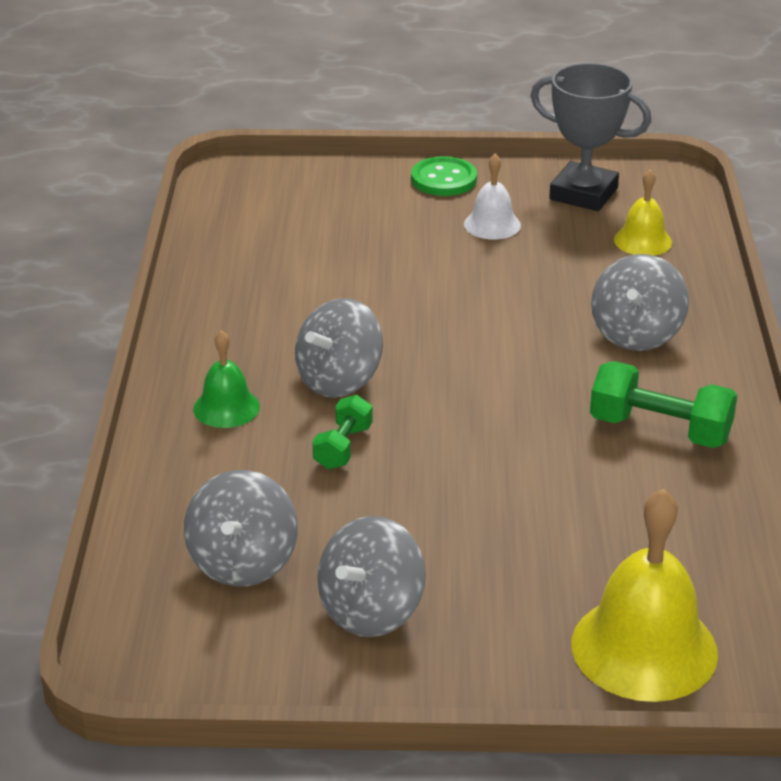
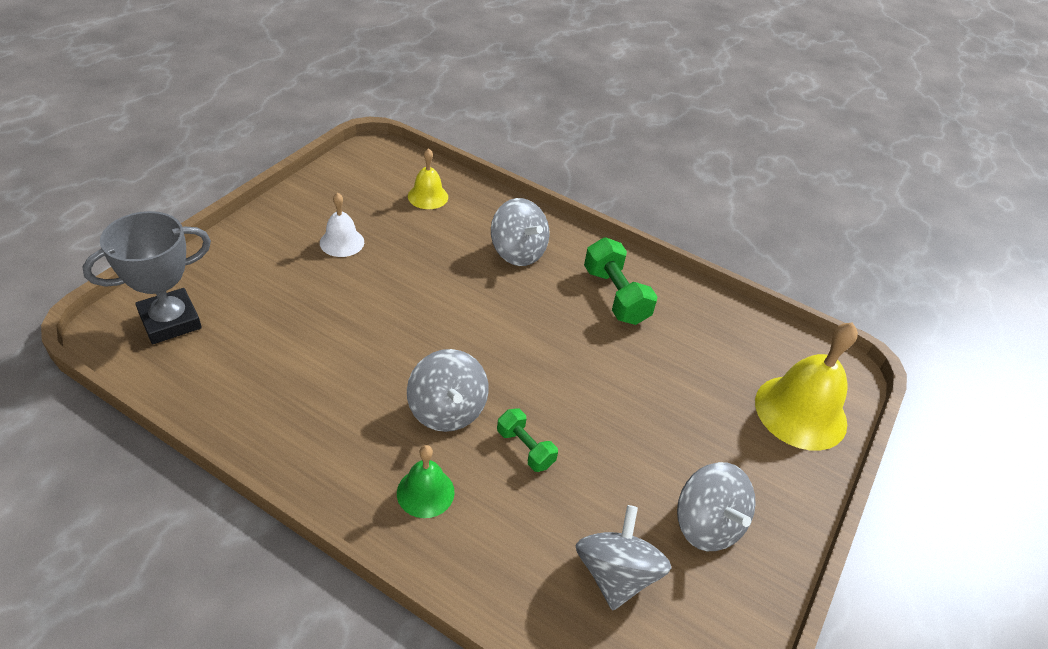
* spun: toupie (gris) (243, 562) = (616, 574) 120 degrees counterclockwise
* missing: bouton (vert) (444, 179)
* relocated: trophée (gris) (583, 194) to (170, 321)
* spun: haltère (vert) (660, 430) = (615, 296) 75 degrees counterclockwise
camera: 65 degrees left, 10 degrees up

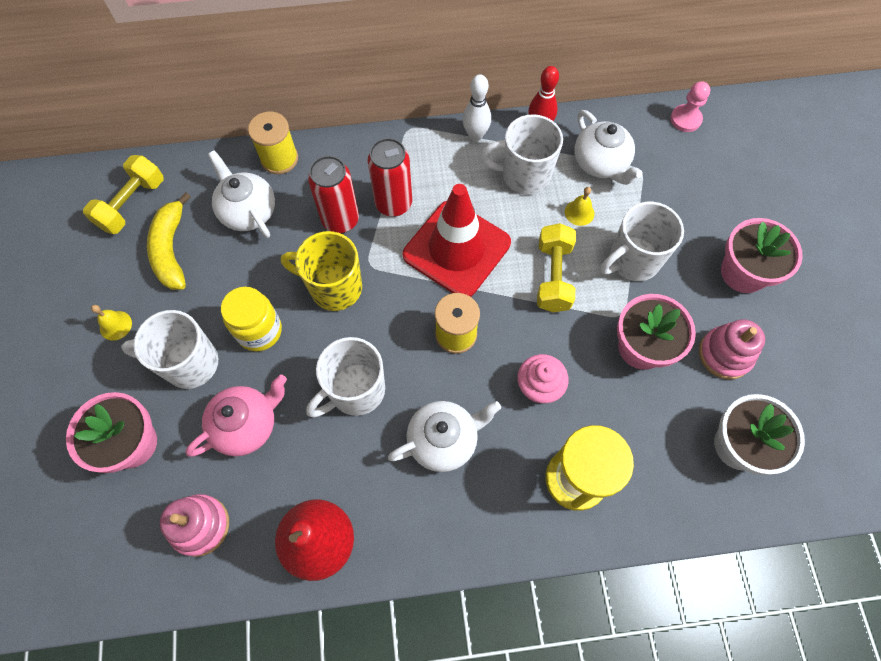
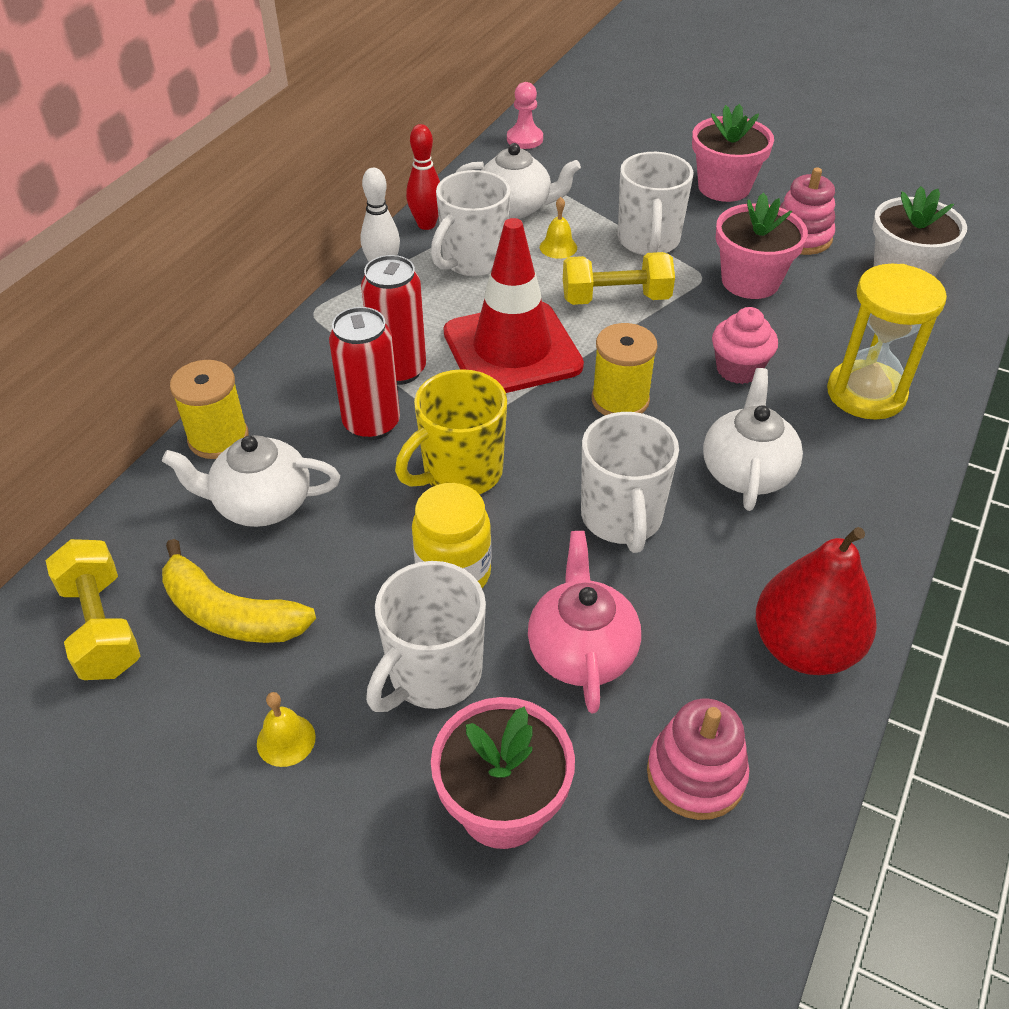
* spun: haltère (jaune) (553, 276) = (615, 299) 45 degrees counterclockwise
camera: 55 degrees left, 20 degrees down

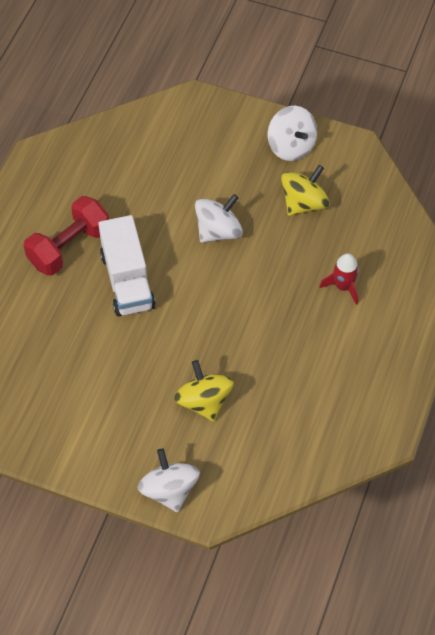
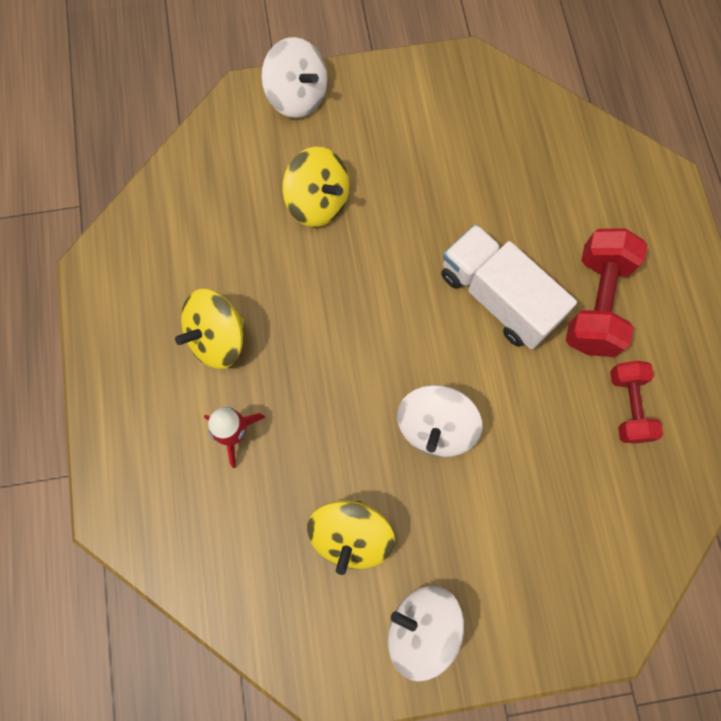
* appeared: toupie (jaune) (217, 338)
* appeared: haltère (rouge) (628, 406)
camera: 150 degrees right, 15 degrees up

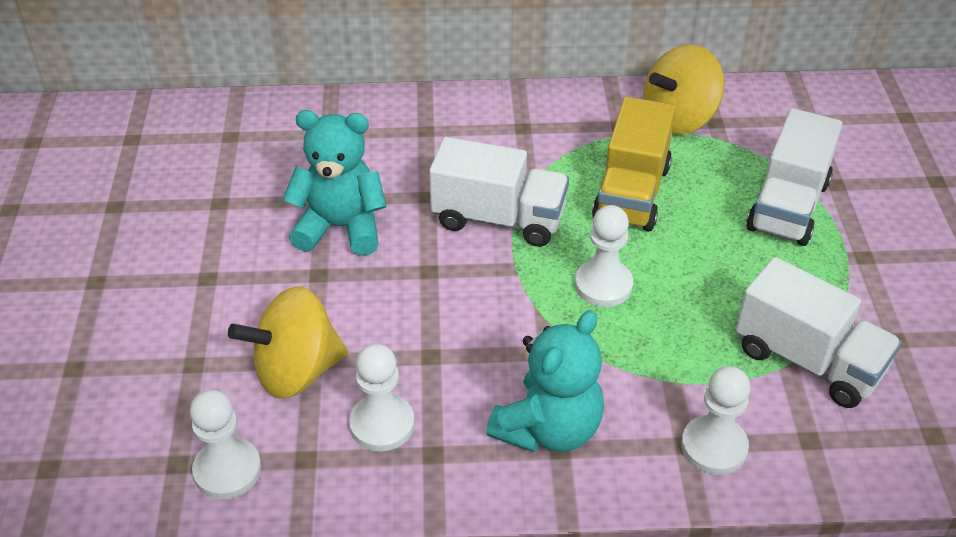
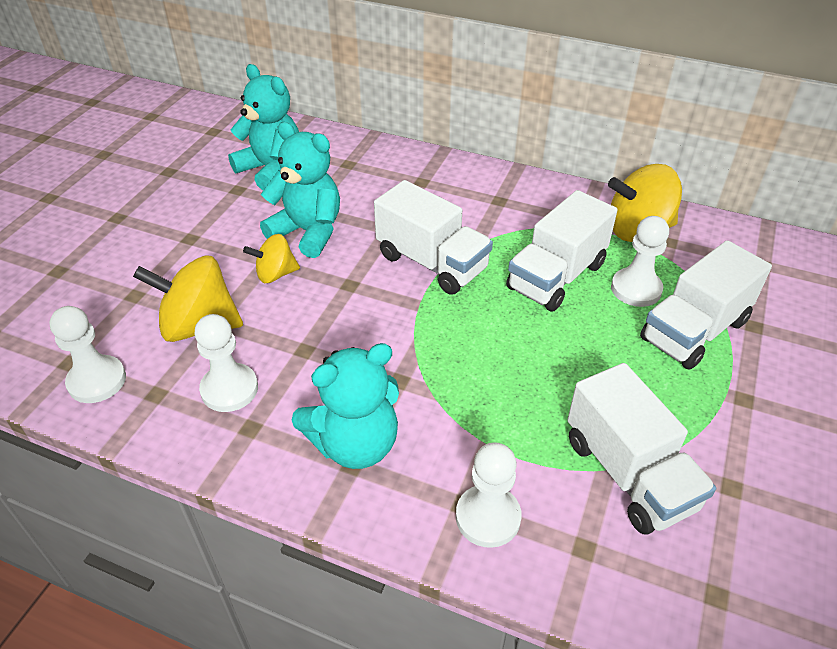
* relocated: pion (blanc) (603, 285) to (636, 289)
* colour: camion (jaune) (632, 193) to camion (blanc) (556, 276)
* appeared: ours en peluche (turquoise) (271, 170)
* appeared: toupie (jaune) (275, 274)
camera: 25 degrees right, 0 degrees up

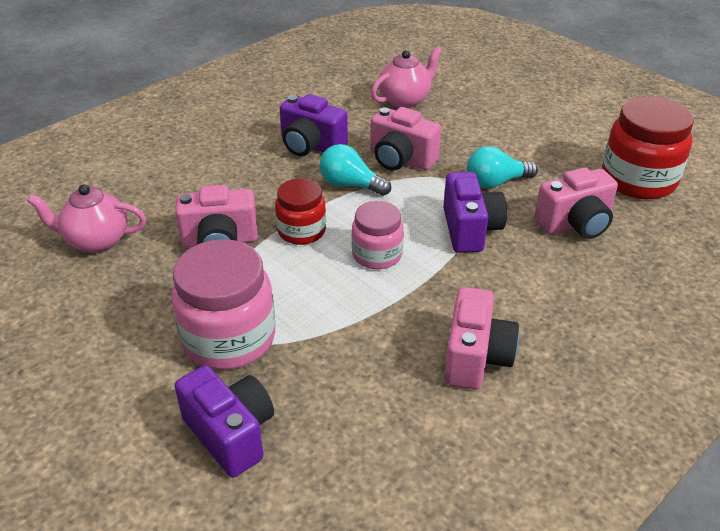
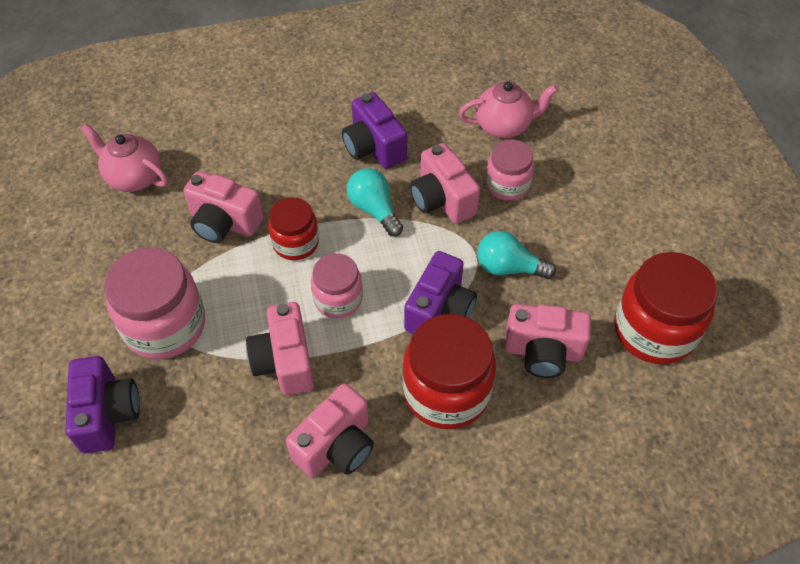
* appeared: appareil photo (rose) (285, 362)
* appeared: bocal (rouge) (446, 392)
* appeared: bocal (rose) (507, 185)
camera: 30 degrees right, 15 degrees up

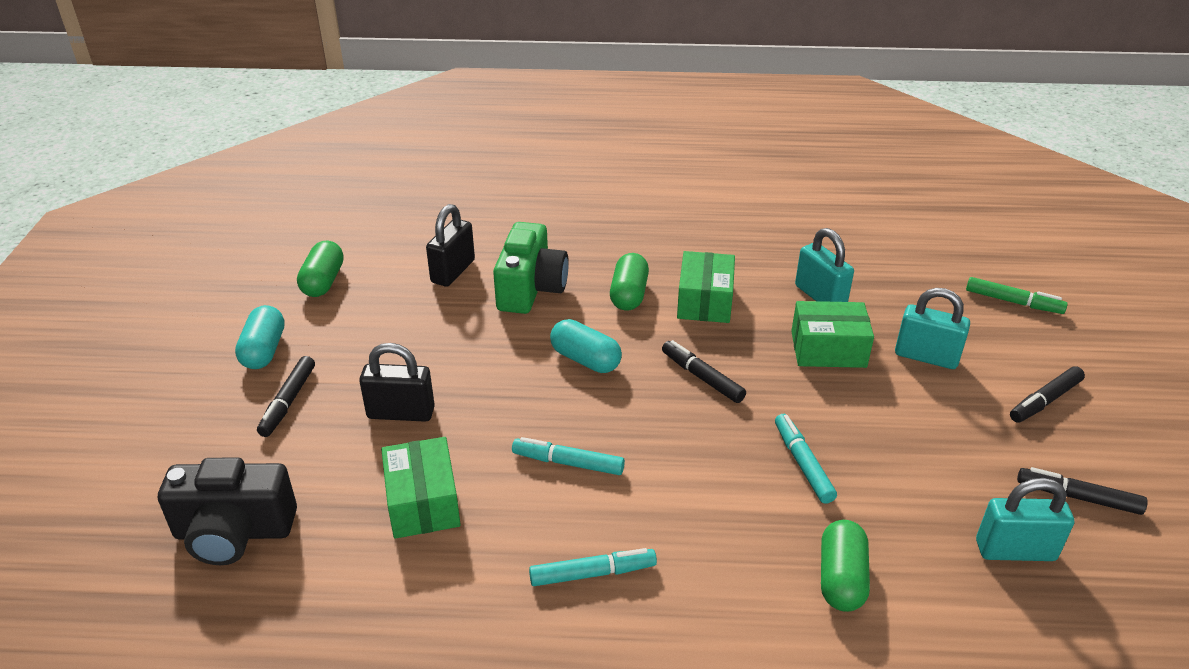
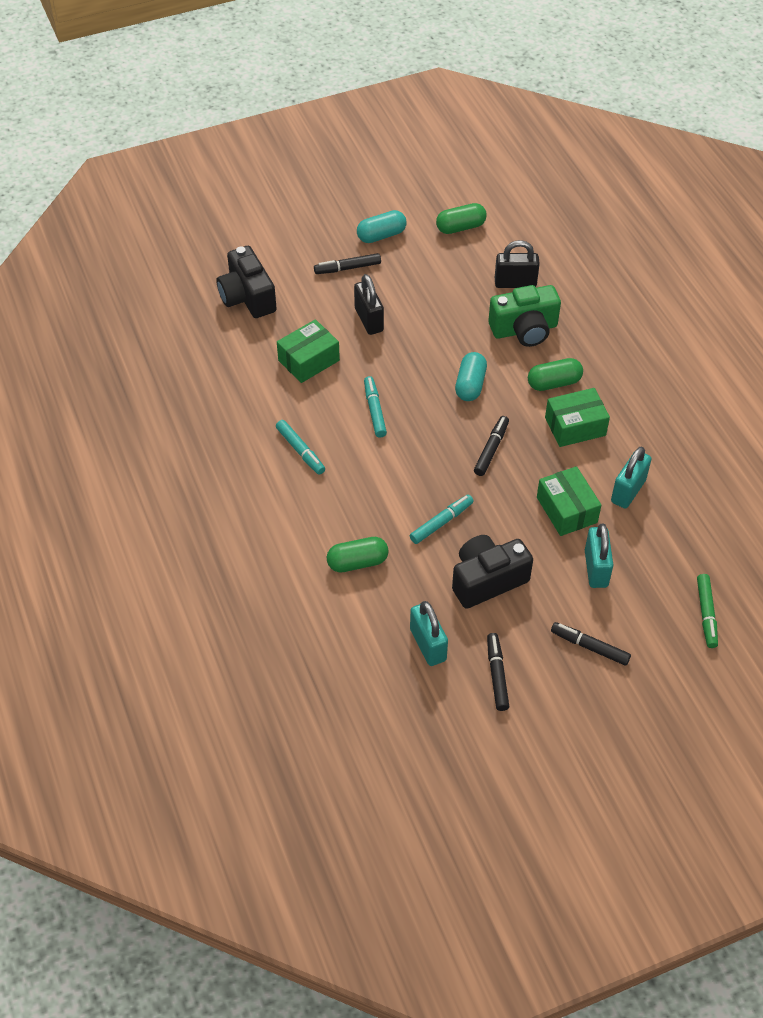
* appeared: appareil photo (noir) (487, 580)
camera: 65 degrees right, 15 degrees up

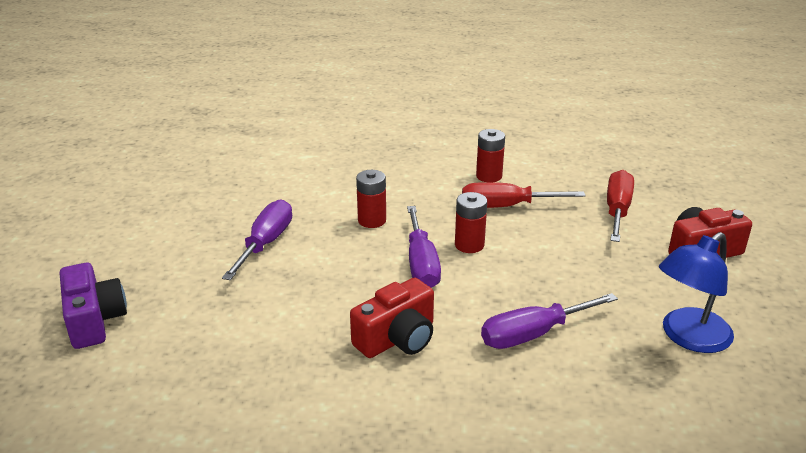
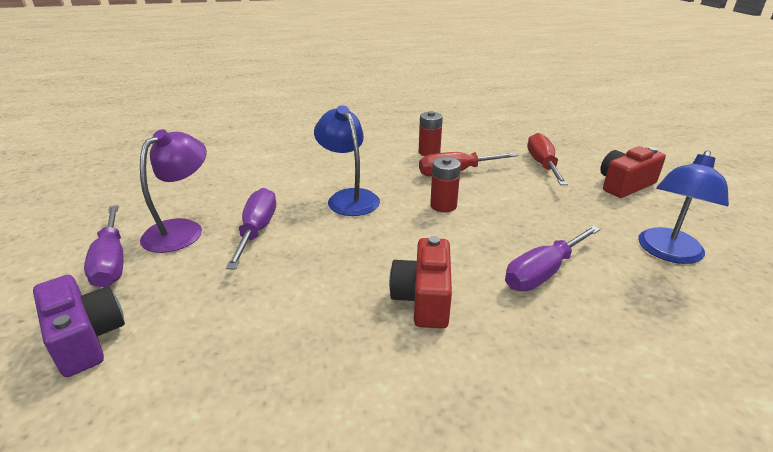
* spun: appareil photo (rouge) (397, 338) = (424, 298) 150 degrees clockwise
* exchanged: pile (rouge) (372, 220) to lampe (bleu) (349, 197)
* relocated: tournevis (violet) (421, 264) to (111, 262)
* appeared: lampe (violet) (182, 229)
camera: 15 degrees left, 0 degrees up

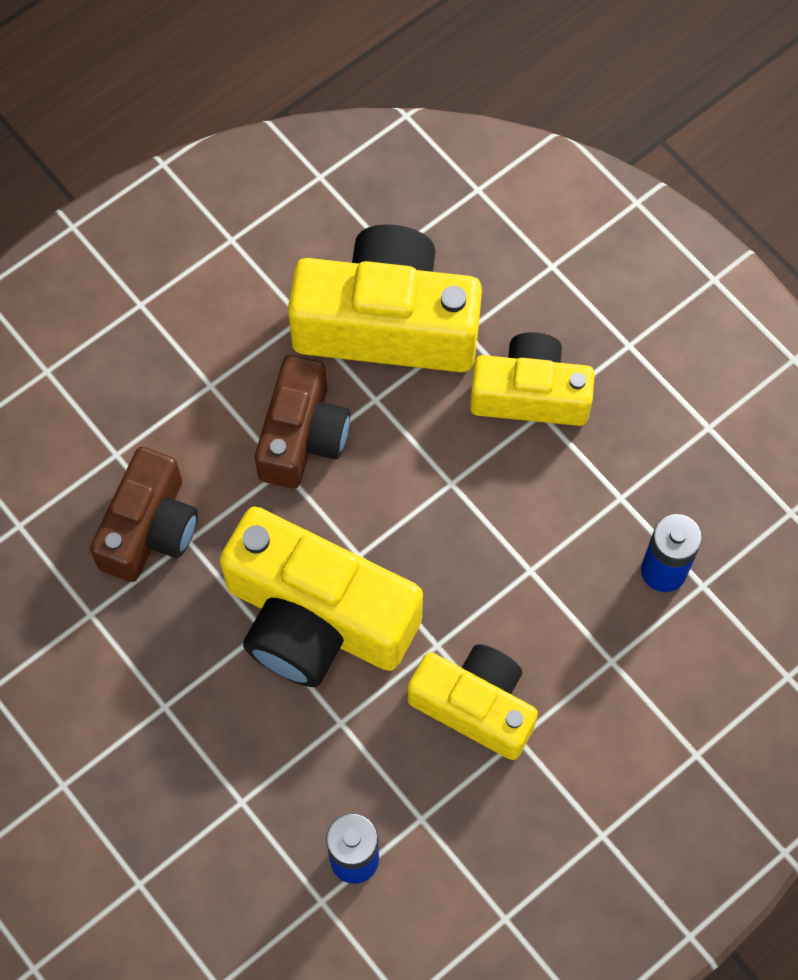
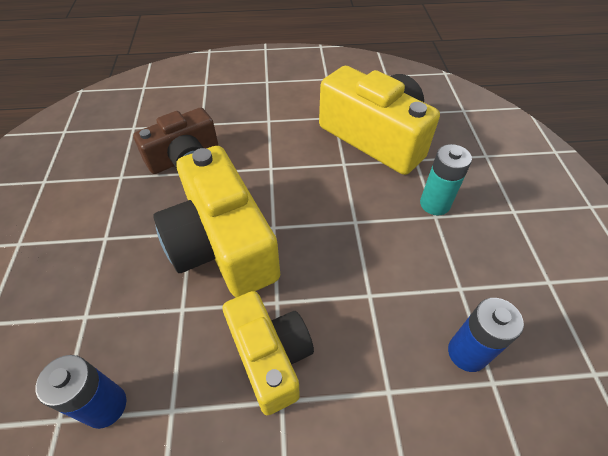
* missing: appareil photo (marron) (302, 436)
* exchanged: appareil photo (jaune) (530, 394) to pile (turquoise) (434, 204)
camera: 35 degrees right, 15 degrees down

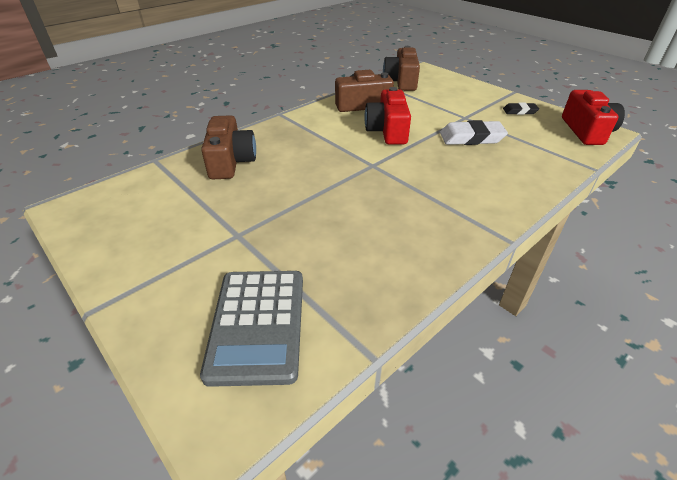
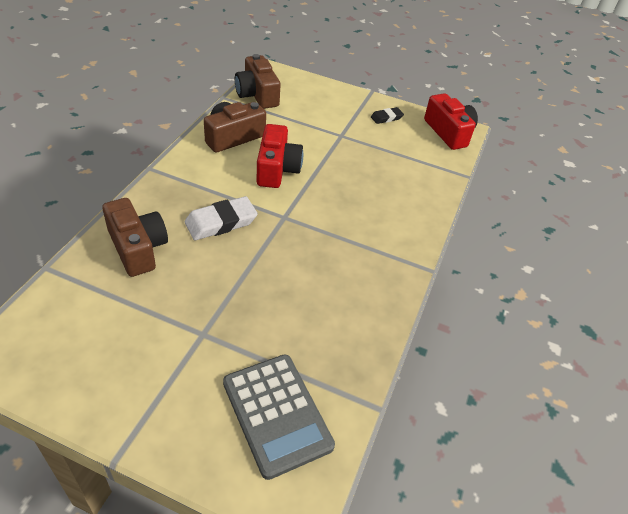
* spun: appareil photo (rouge) (387, 131) = (277, 169) 150 degrees counterclockwise
* relocated: gomme (blanc) (471, 138) to (221, 222)
camera: 30 degrees left, 5 degrees up

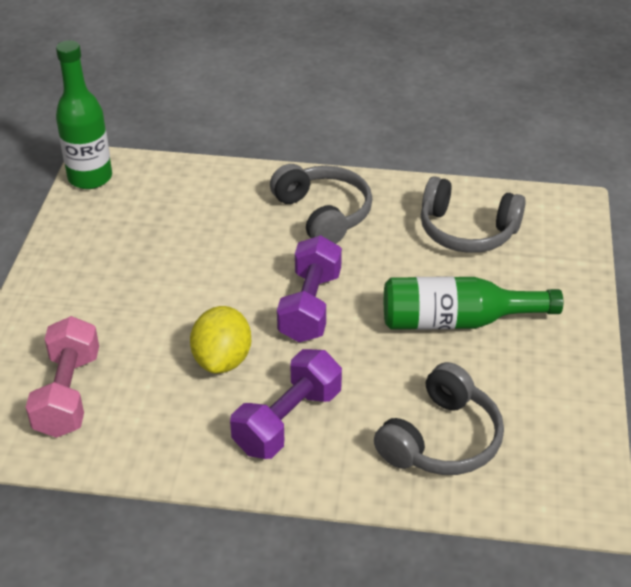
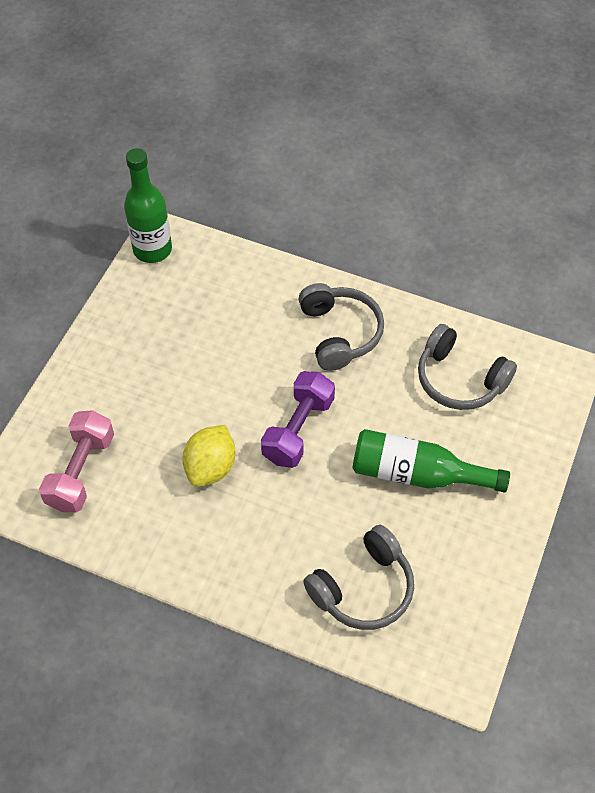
* missing: haltère (violet) (287, 421)
camera: 15 degrees right, 15 degrees up

